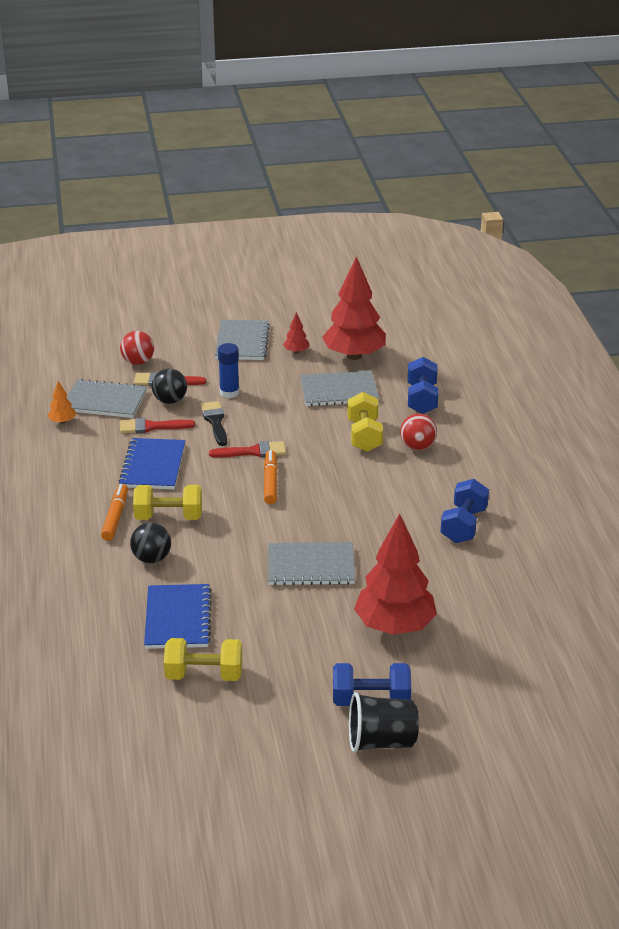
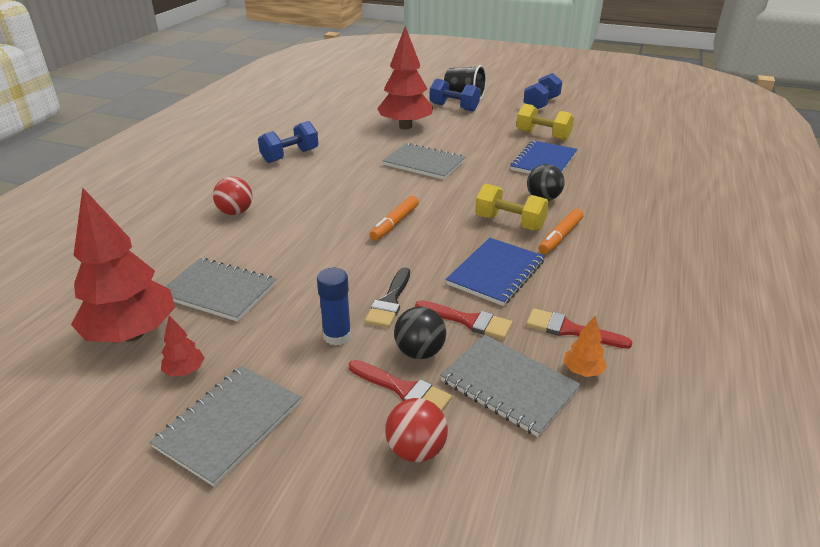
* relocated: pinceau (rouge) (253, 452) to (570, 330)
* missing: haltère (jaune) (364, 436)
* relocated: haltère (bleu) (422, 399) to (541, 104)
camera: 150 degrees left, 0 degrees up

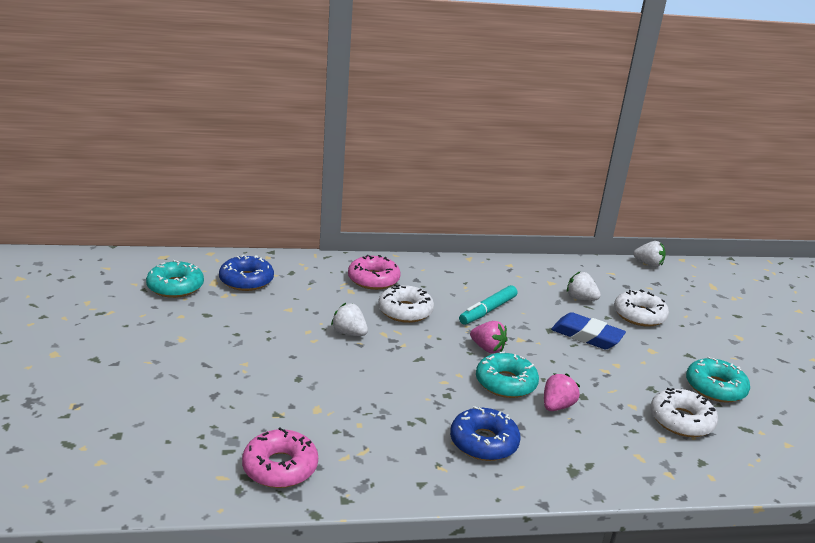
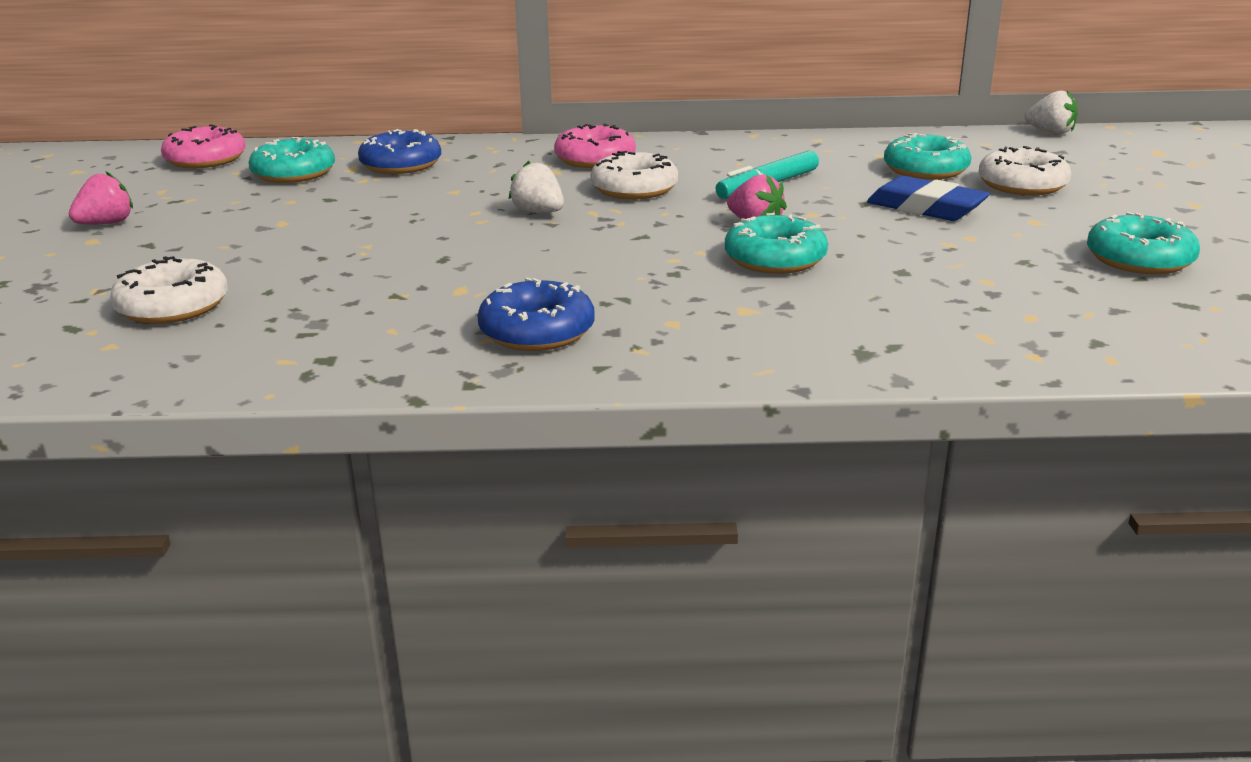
* relocated: beignet (rose) (280, 467) to (206, 159)
* relocated: beignet (bleu) (483, 442) to (537, 331)
* relocated: fraise (rose) (557, 406) to (106, 223)
* exchanged: fraise (blanc) (580, 298) to beignet (turquoise) (925, 170)
* relocated: beignet (blanc) (681, 420) to (173, 306)
camera: 10 degrees right, 0 degrees up

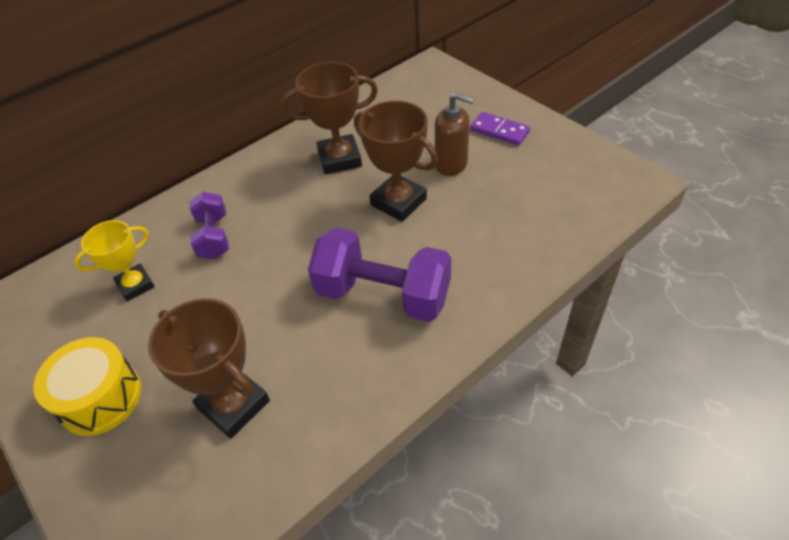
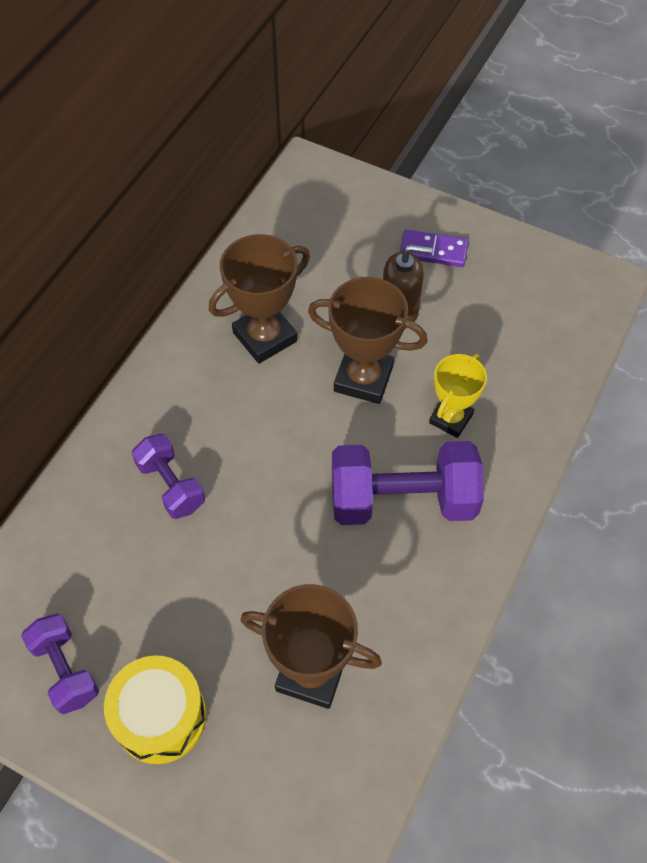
* relocated: trophée (jaune) (135, 285) to (450, 418)
* appeared: haltère (violet) (65, 670)
camera: 25 degrees left, 10 degrees up

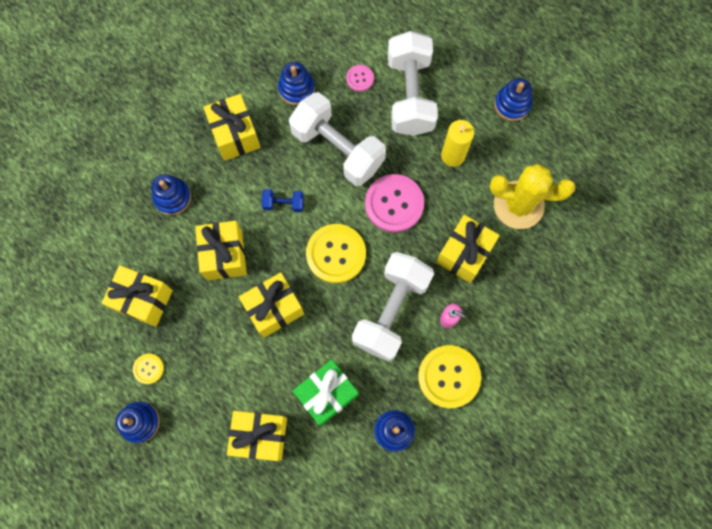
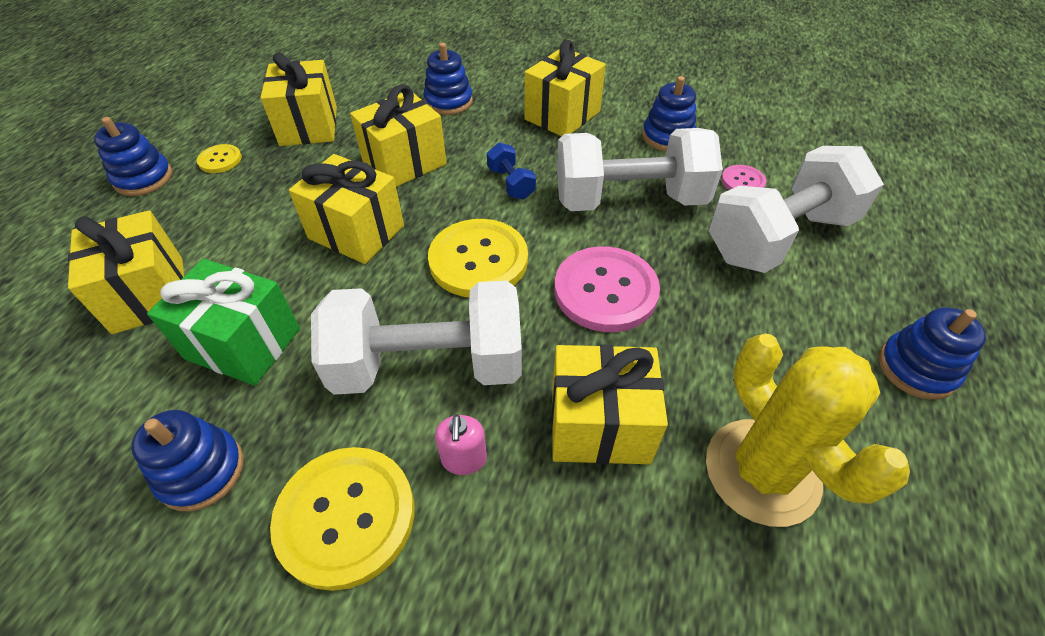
* spun: haltère (blanc) (338, 148) = (629, 200) 75 degrees clockwise
* missing: bougie (jaune) (453, 155)
camera: 60 degrees right, 25 degrees down

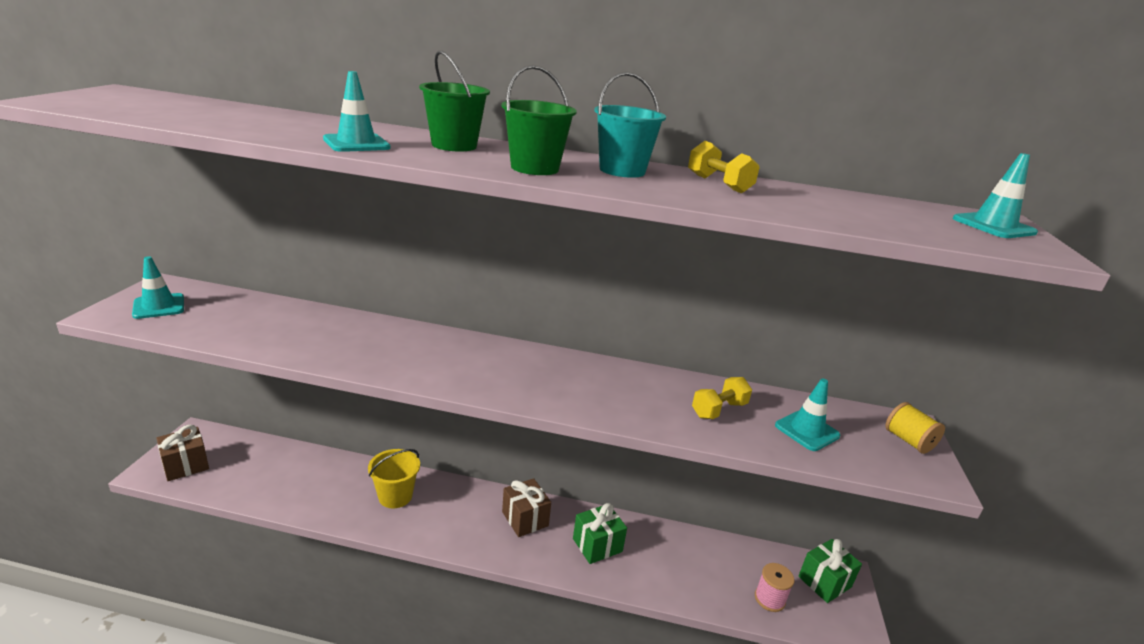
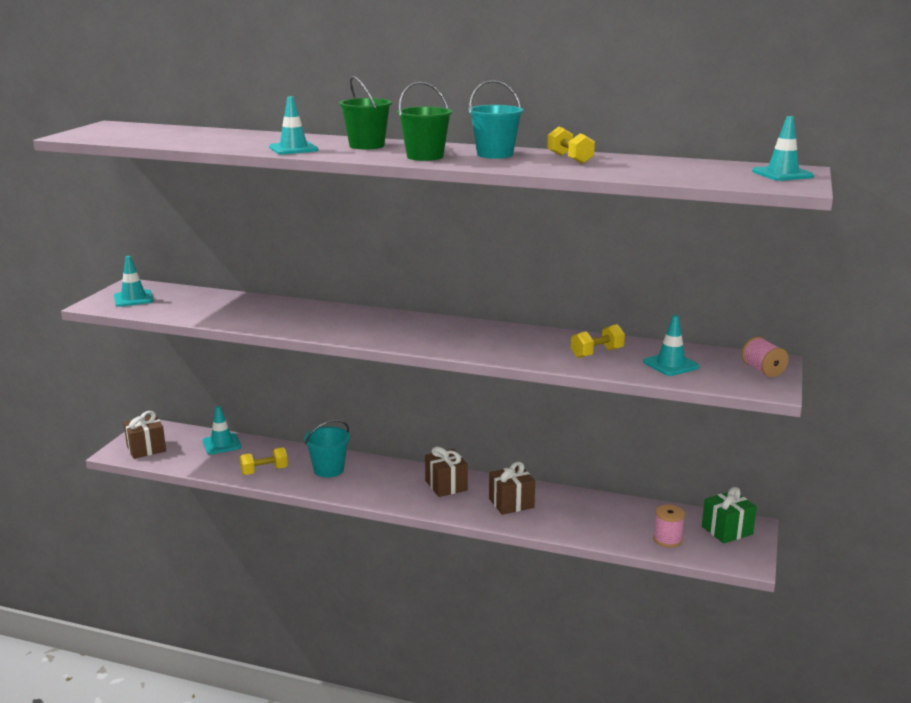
* colour: seau (jaune) (395, 496) to seau (turquoise) (329, 470)
* colour: cadeau (vert) (597, 545) to cadeau (marron) (511, 503)
* colour: bobine (jaune) (908, 441) to bobine (rose) (762, 370)
* appeared: cône de chantier (turquoise) (221, 444)
* appeared: haltère (jaune) (264, 471)
camera: 10 degrees right, 5 degrees down

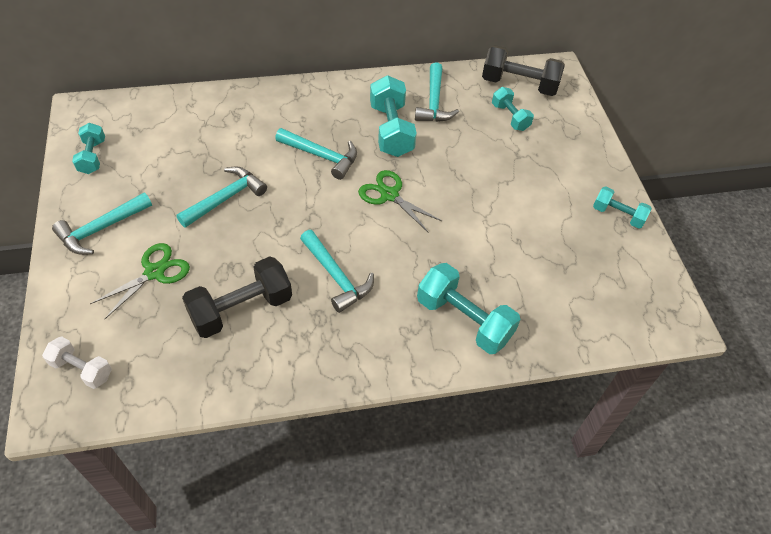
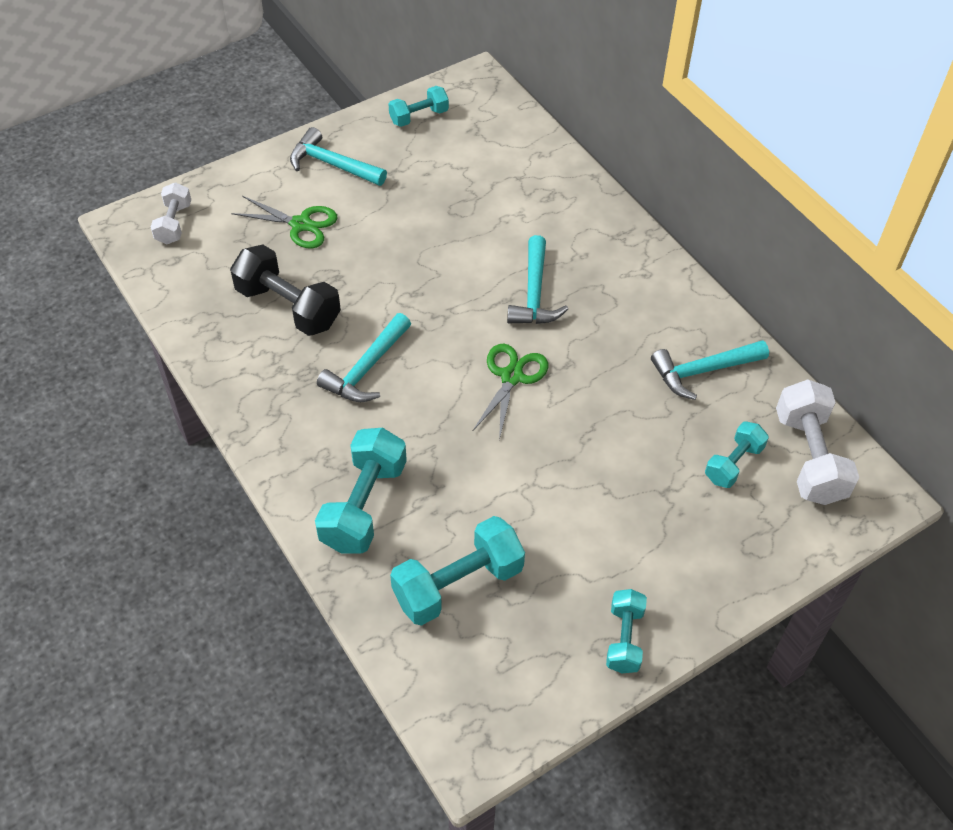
* missing: marteau (turquoise) (225, 198)
* relocated: haltère (turquoise) (391, 130) to (458, 584)
* colour: haltère (noir) (519, 85) to haltère (blanc) (809, 457)
camera: 70 degrees right, 0 degrees up

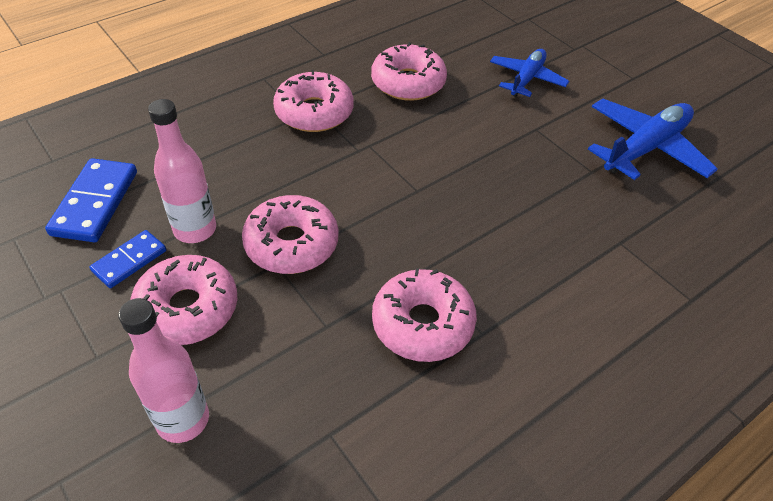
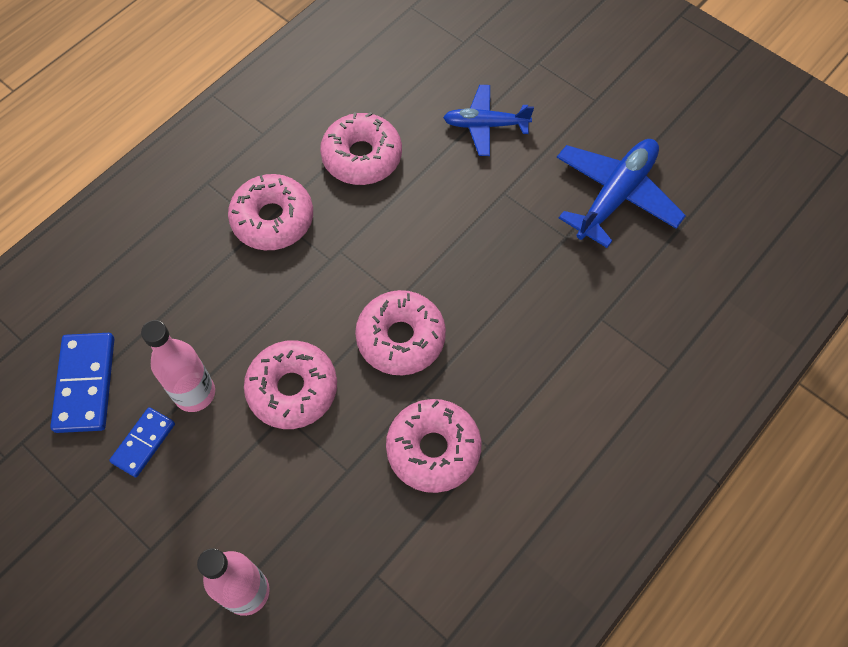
* relocated: beignet (rose) (187, 309) to (401, 338)
* spun: avion (bleu) (526, 79) = (485, 125) 105 degrees counterclockwise
camera: 10 degrees left, 15 degrees up

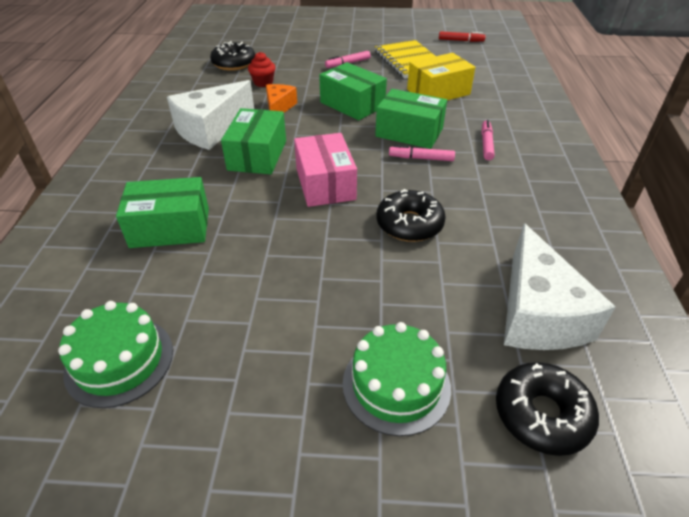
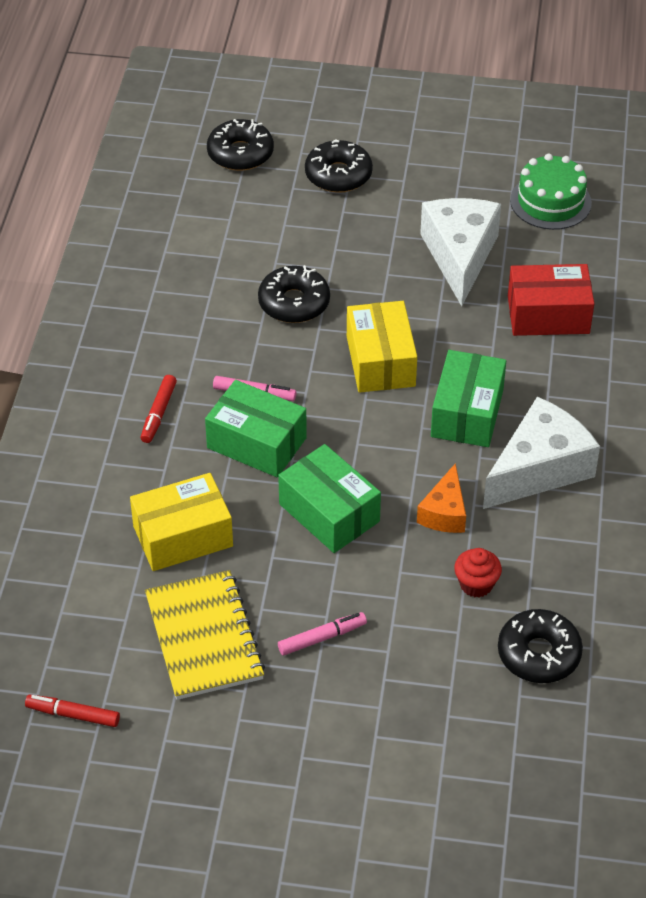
* colour: boîte (vert) (170, 227) to boîte (rouge) (548, 315)
* colour: boîte (rose) (325, 184) to boîte (jaune) (380, 361)
* exchanged: gâteau (vert) (396, 385) to beignet (noir) (338, 175)
* colour: feutre (rose) (486, 144) to feutre (rouge) (158, 413)
* relocated: fromage (blanc) (537, 313) to (460, 256)
camera: 175 degrees left, 5 degrees up

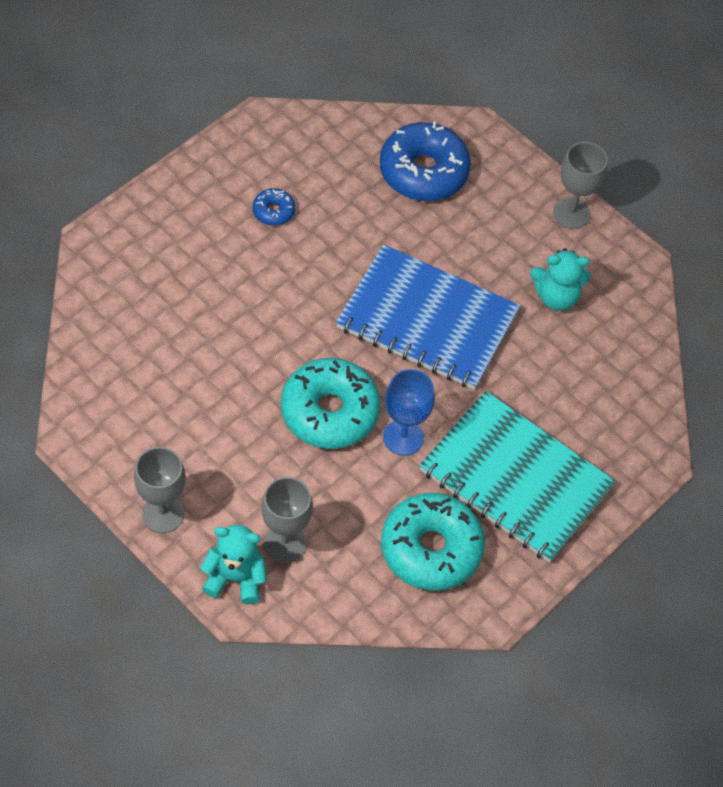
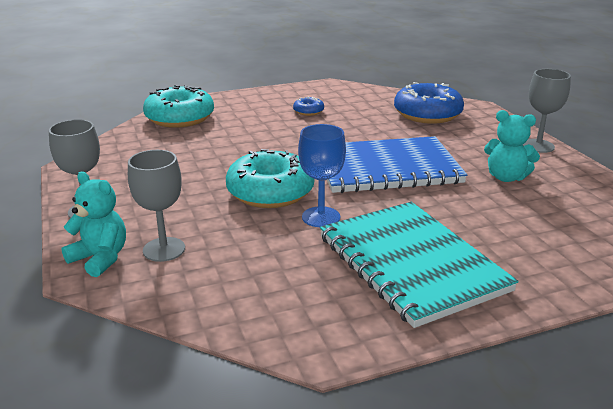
* spun: carnet (bleu) (427, 320) = (386, 168) 60 degrees counterclockwise
* relocated: beignet (turquoise) (431, 549) to (180, 118)
camera: 30 degrees right, 30 degrees down

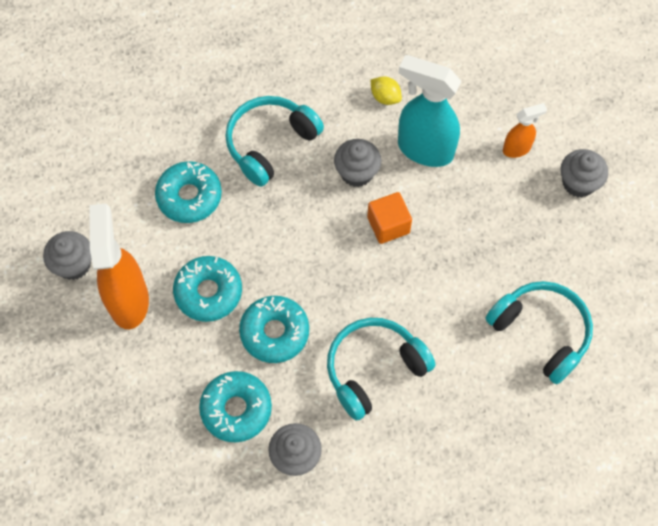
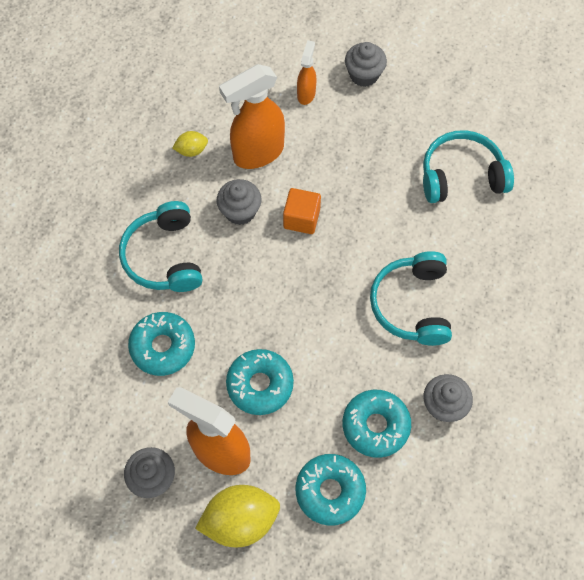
* relocated: beignet (turquoise) (274, 332) to (330, 491)
* colour: vaporisateur (turquoise) (424, 149) to vaporisateur (orange) (257, 153)
* appeared: citron (jaune) (240, 520)
camera: 55 degrees left, 0 degrees up

